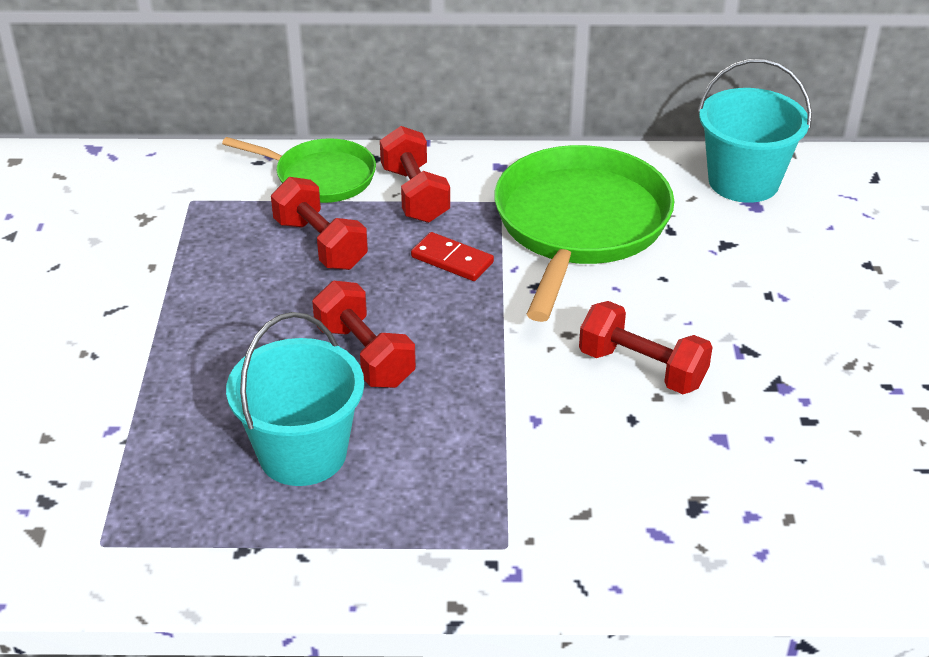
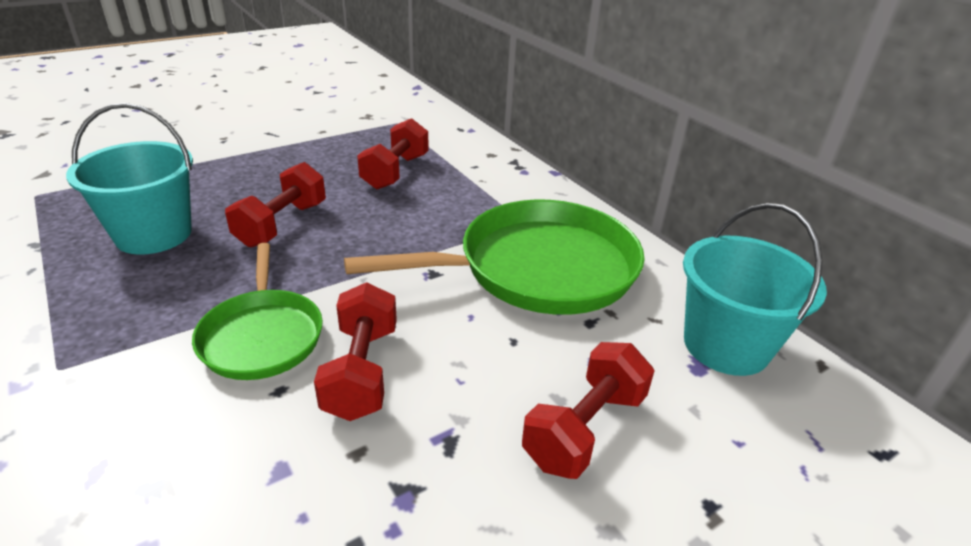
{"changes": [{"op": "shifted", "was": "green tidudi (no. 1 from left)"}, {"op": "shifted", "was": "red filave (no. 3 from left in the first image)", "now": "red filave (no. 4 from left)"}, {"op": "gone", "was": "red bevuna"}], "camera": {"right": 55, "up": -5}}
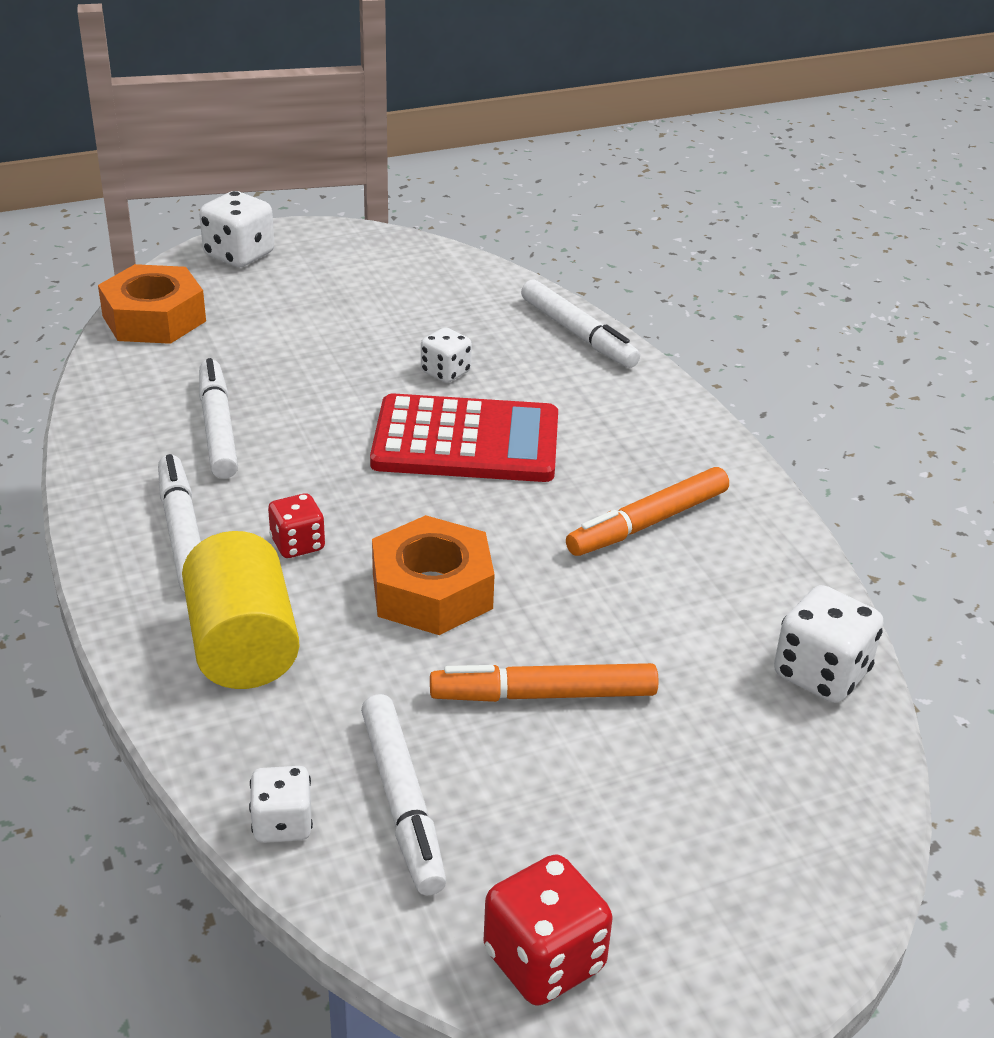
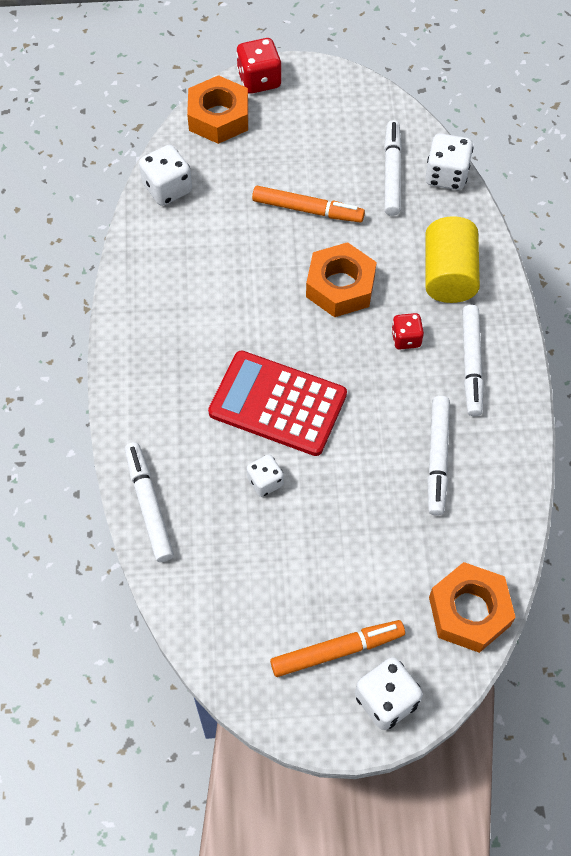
{"changes": [{"op": "new", "now": "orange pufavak (no. 1 from left)"}, {"op": "shifted", "was": "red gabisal (no. 2 from left in the first image)", "now": "red gabisal (no. 1 from left)"}, {"op": "shifted", "was": "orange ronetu (no. 2 from left)"}, {"op": "scaled", "was": "white gabisal (no. 2 from left in the first image)", "ratio": 1.57}], "camera": {"right": -160, "up": 25}}
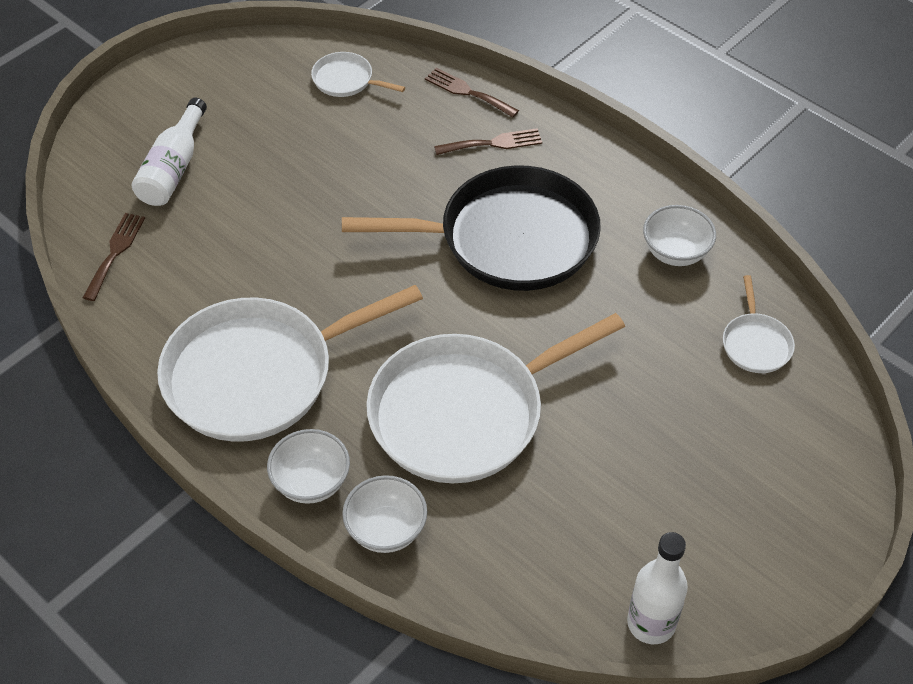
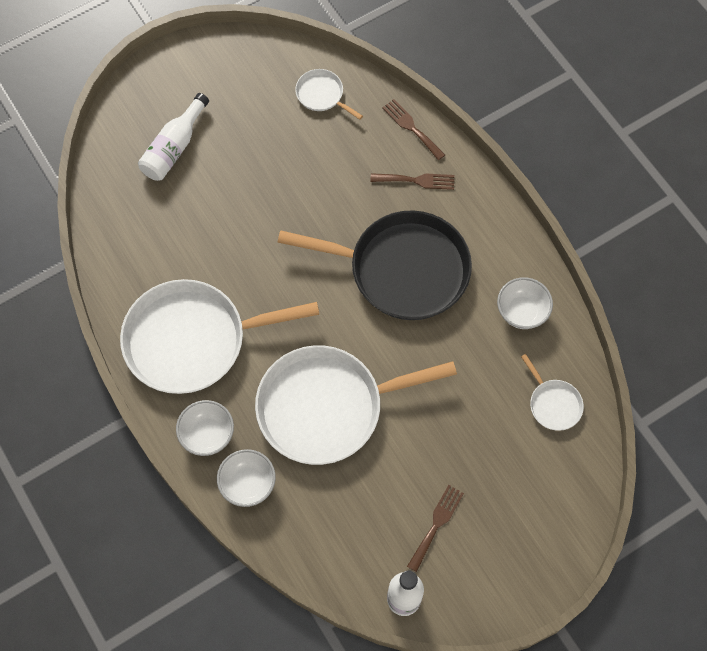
{"changes": [{"op": "shifted", "was": "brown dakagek (no. 1 from left in the first image)", "now": "brown dakagek (no. 3 from left)"}, {"op": "rotated", "was": "white tidudi (no. 4 from left)", "clockwise": -45}], "camera": {"right": 15, "up": 15}}
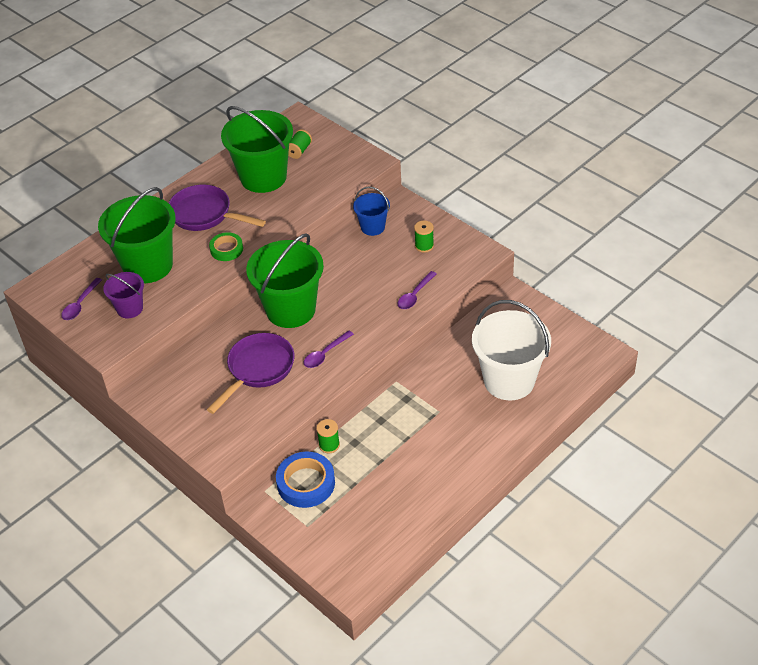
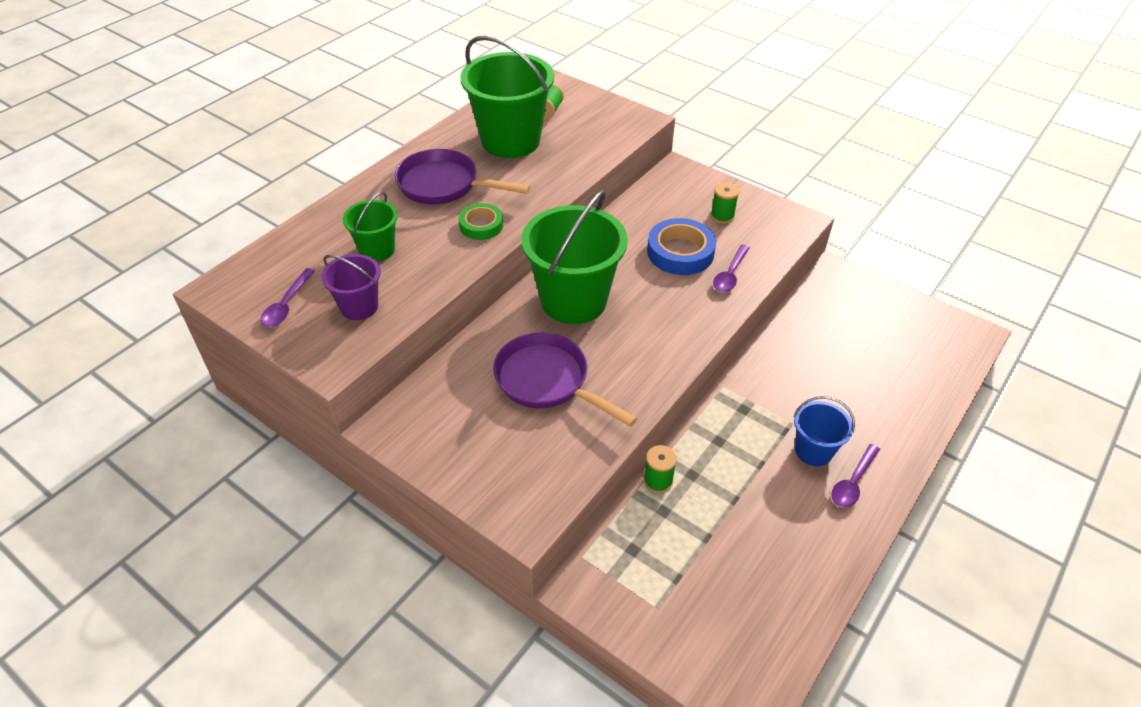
{"changes": [{"op": "scaled", "was": "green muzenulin (no. 1 from left)", "ratio": 0.52}, {"op": "rotated", "was": "purple tidudi (no. 2 from left)", "clockwise": -75}, {"op": "shifted", "was": "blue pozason"}, {"op": "shifted", "was": "blue muzenulin"}, {"op": "shifted", "was": "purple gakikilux (no. 2 from left in the first image)", "now": "purple gakikilux (no. 3 from left)"}, {"op": "gone", "was": "white muzenulin"}], "camera": {"right": -10, "up": 0}}
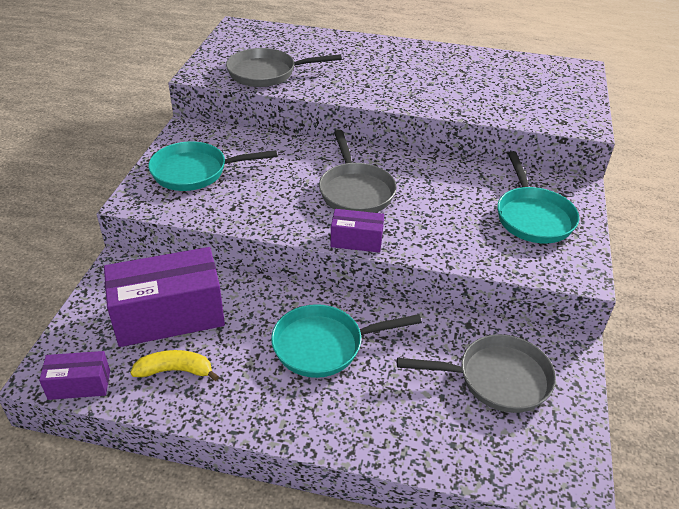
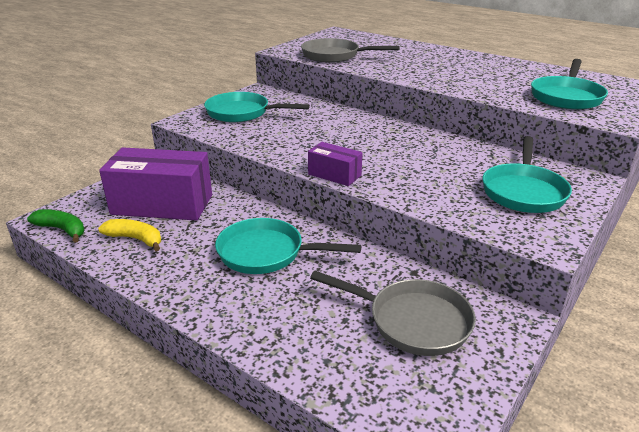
{"changes": [{"op": "swapped", "was": "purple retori (no. 1 from left)", "now": "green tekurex"}, {"op": "new", "now": "turquoise tidudi (no. 4 from left)"}, {"op": "gone", "was": "grey tidudi (no. 2 from left)"}], "camera": {"right": 25, "up": -10}}
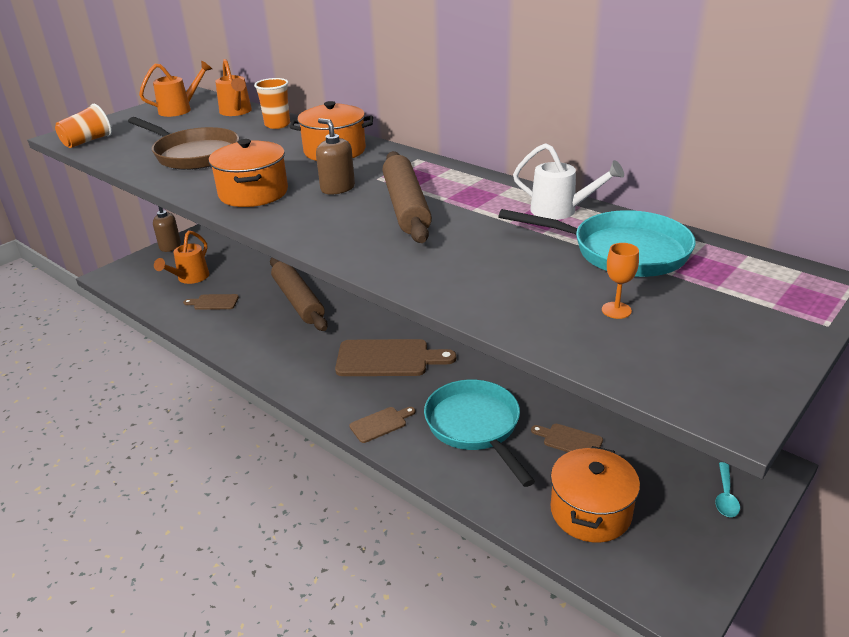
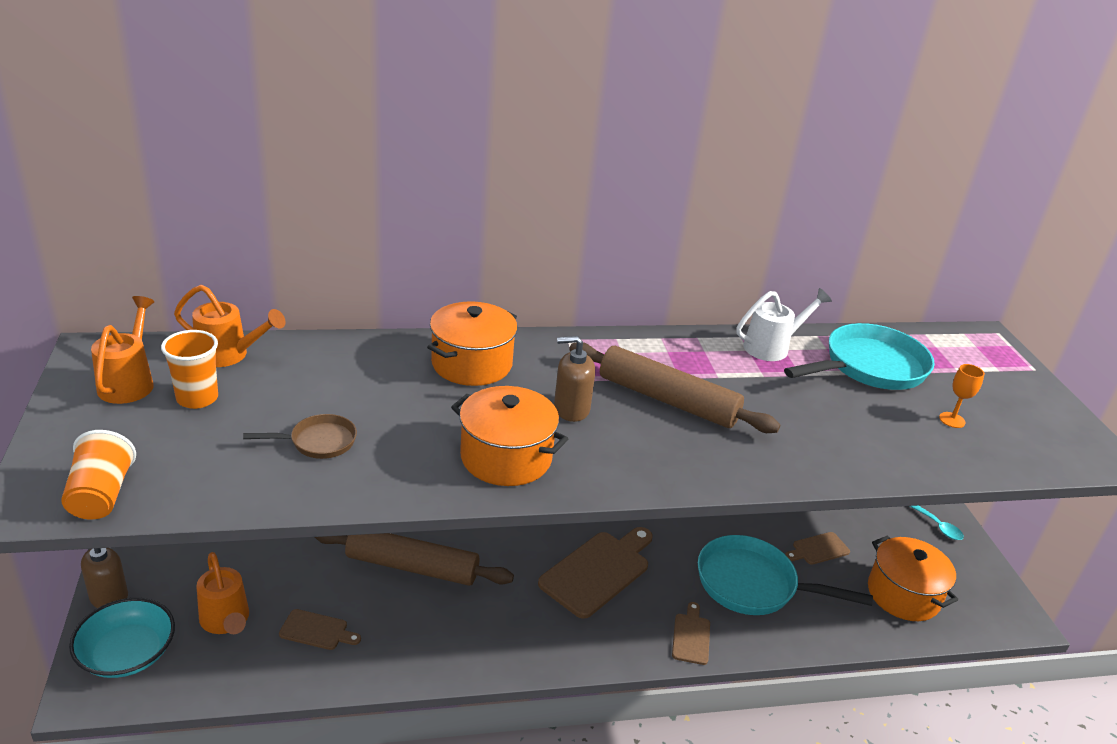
{"changes": [{"op": "new", "now": "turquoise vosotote"}, {"op": "shifted", "was": "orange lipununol (no. 2 from left)"}, {"op": "scaled", "was": "brown tidudi", "ratio": 0.5}, {"op": "rotated", "was": "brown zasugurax (no. 1 from left)", "clockwise": -120}], "camera": {"right": -55, "up": 0}}
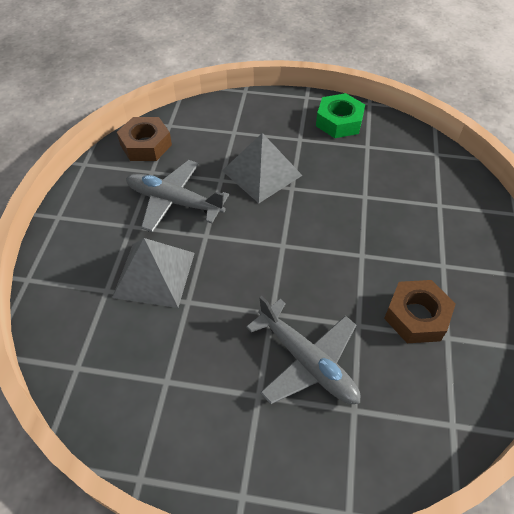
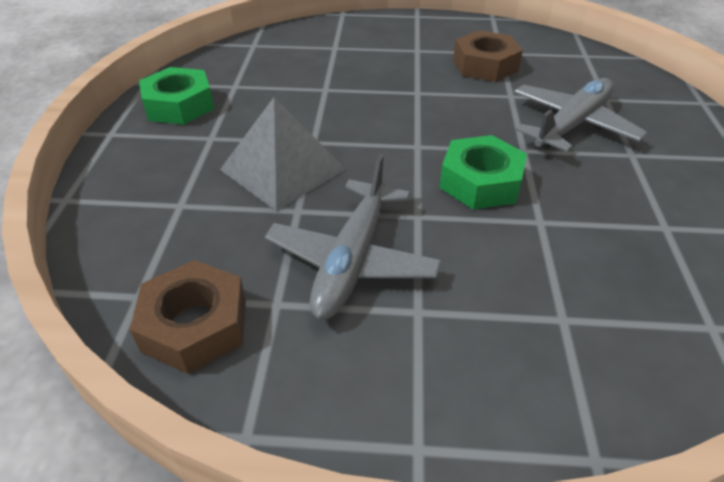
{"changes": [{"op": "new", "now": "green pufavak (no. 2 from left)"}, {"op": "gone", "was": "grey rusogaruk (no. 1 from left)"}], "camera": {"right": -95, "up": -10}}
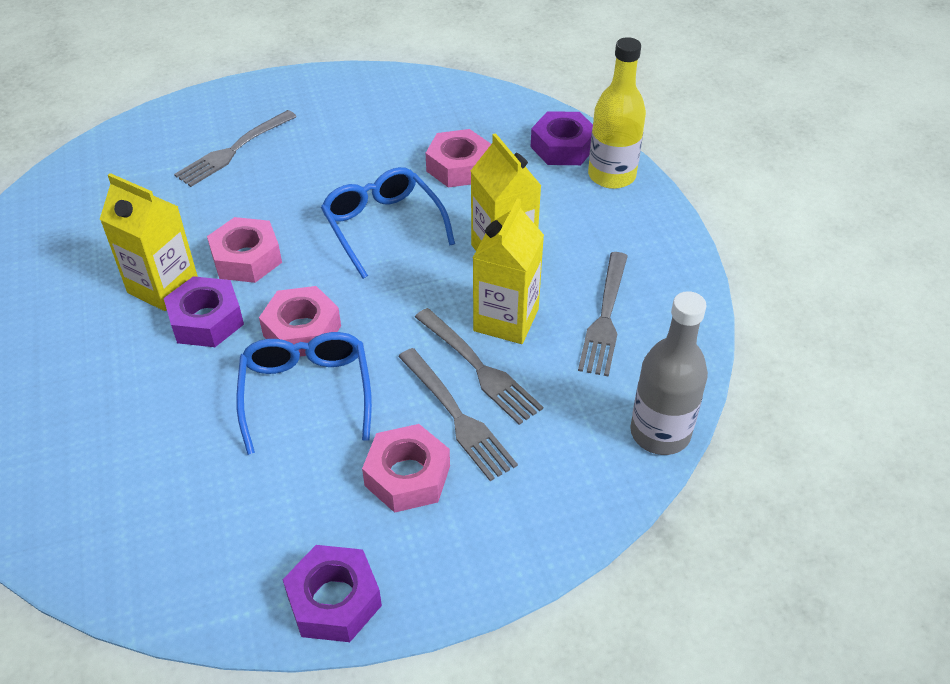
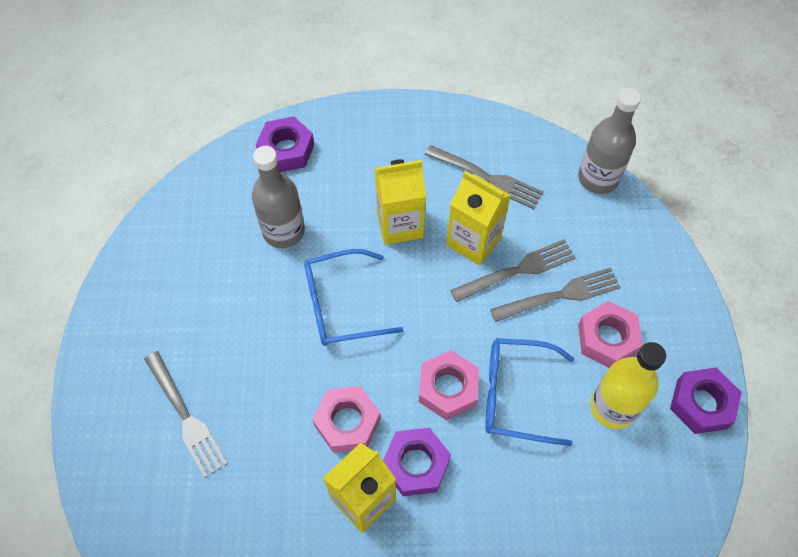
{"changes": [{"op": "swapped", "was": "pink pufavak (no. 4 from left)", "now": "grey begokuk (no. 1 from left)"}, {"op": "shifted", "was": "yellow begokuk"}], "camera": {"right": -75, "up": 15}}
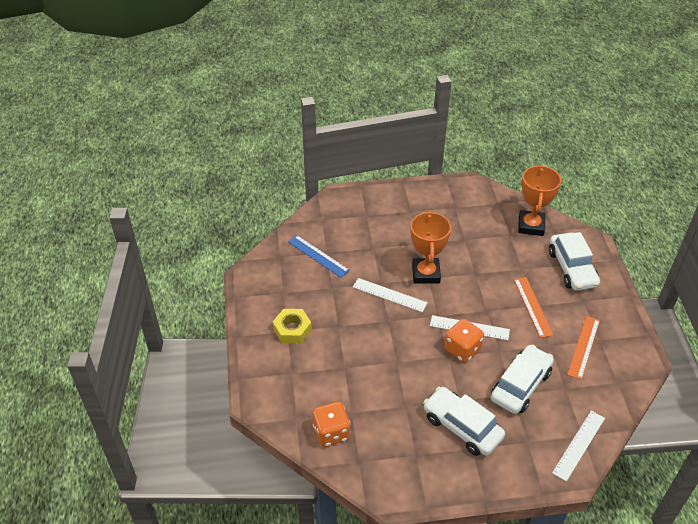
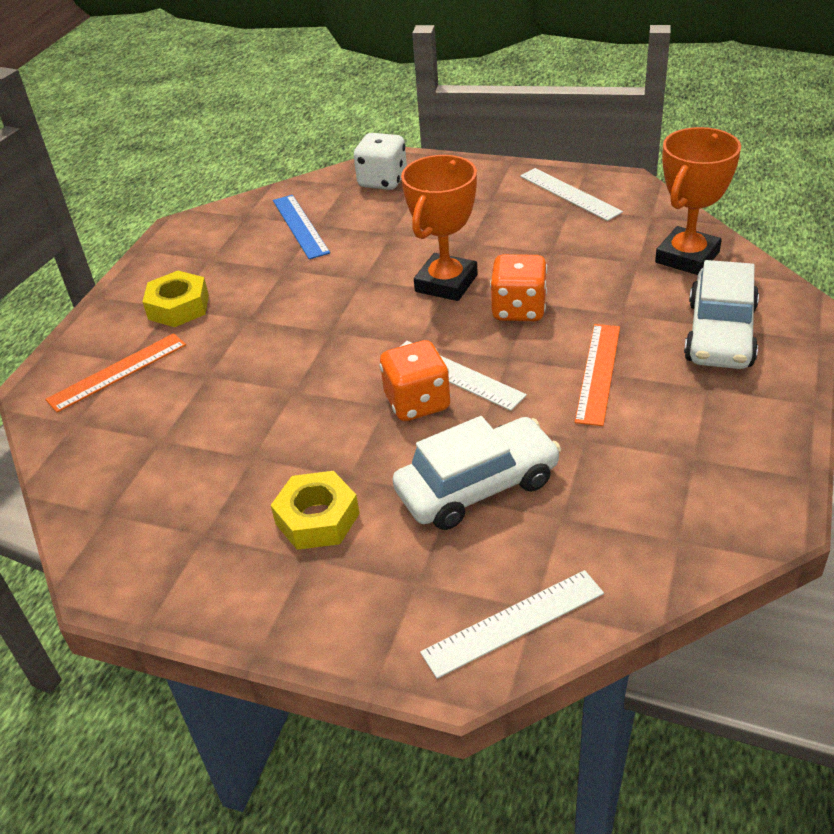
{"changes": [{"op": "shifted", "was": "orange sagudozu (no. 2 from left in the first image)", "now": "orange sagudozu (no. 1 from left)"}, {"op": "swapped", "was": "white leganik (no. 1 from left)", "now": "yellow pufavak (no. 2 from left)"}, {"op": "new", "now": "white gabisal"}, {"op": "shifted", "was": "orange gabisal (no. 1 from left in the first image)", "now": "orange gabisal (no. 2 from left)"}, {"op": "shifted", "was": "white sagudozu (no. 1 from left in the first image)", "now": "white sagudozu (no. 3 from left)"}], "camera": {"right": 30, "up": -5}}
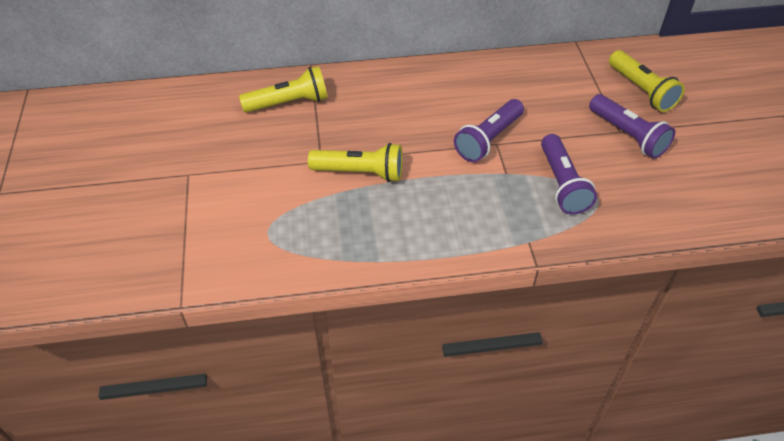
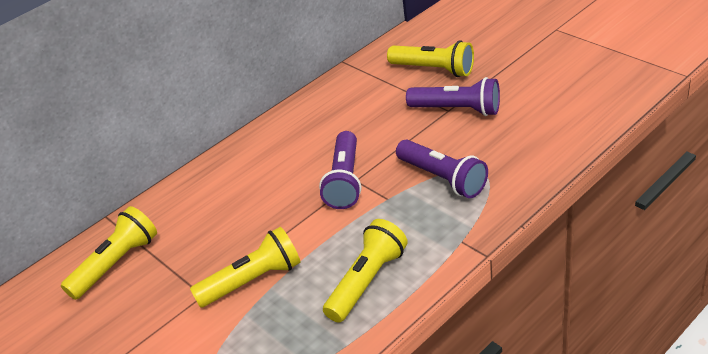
{"changes": [{"op": "new", "now": "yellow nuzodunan (no. 3 from left)"}], "camera": {"right": -30, "up": -10}}
